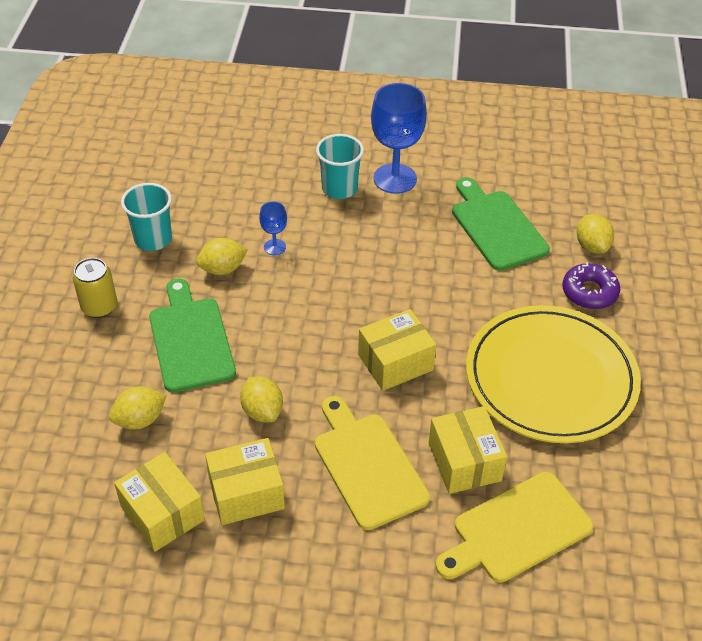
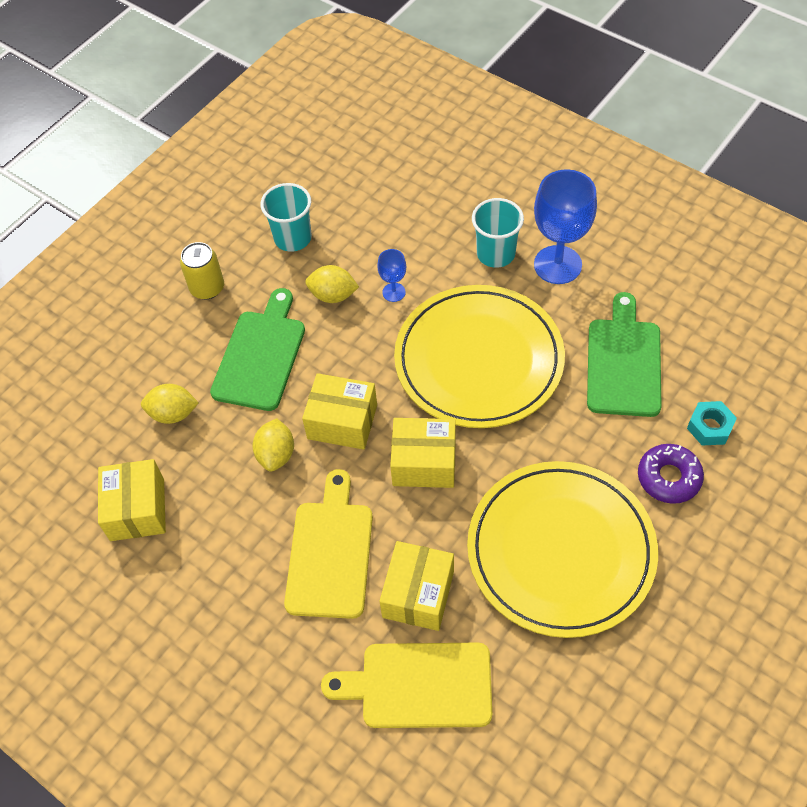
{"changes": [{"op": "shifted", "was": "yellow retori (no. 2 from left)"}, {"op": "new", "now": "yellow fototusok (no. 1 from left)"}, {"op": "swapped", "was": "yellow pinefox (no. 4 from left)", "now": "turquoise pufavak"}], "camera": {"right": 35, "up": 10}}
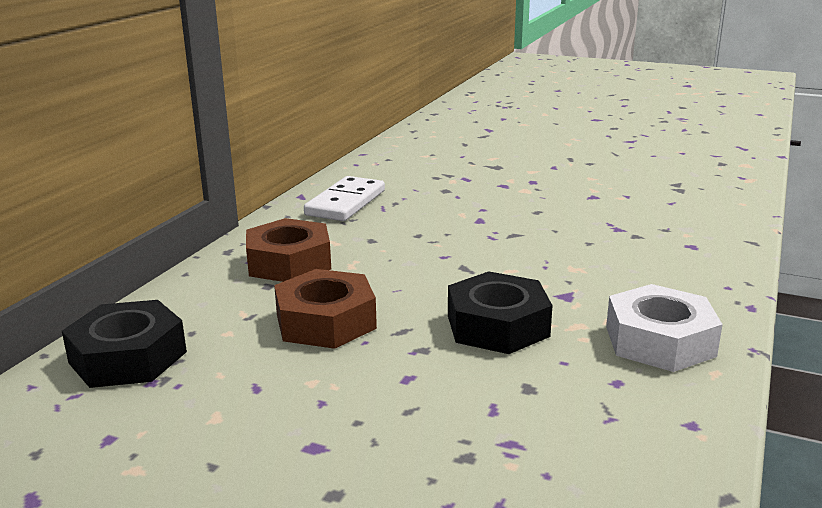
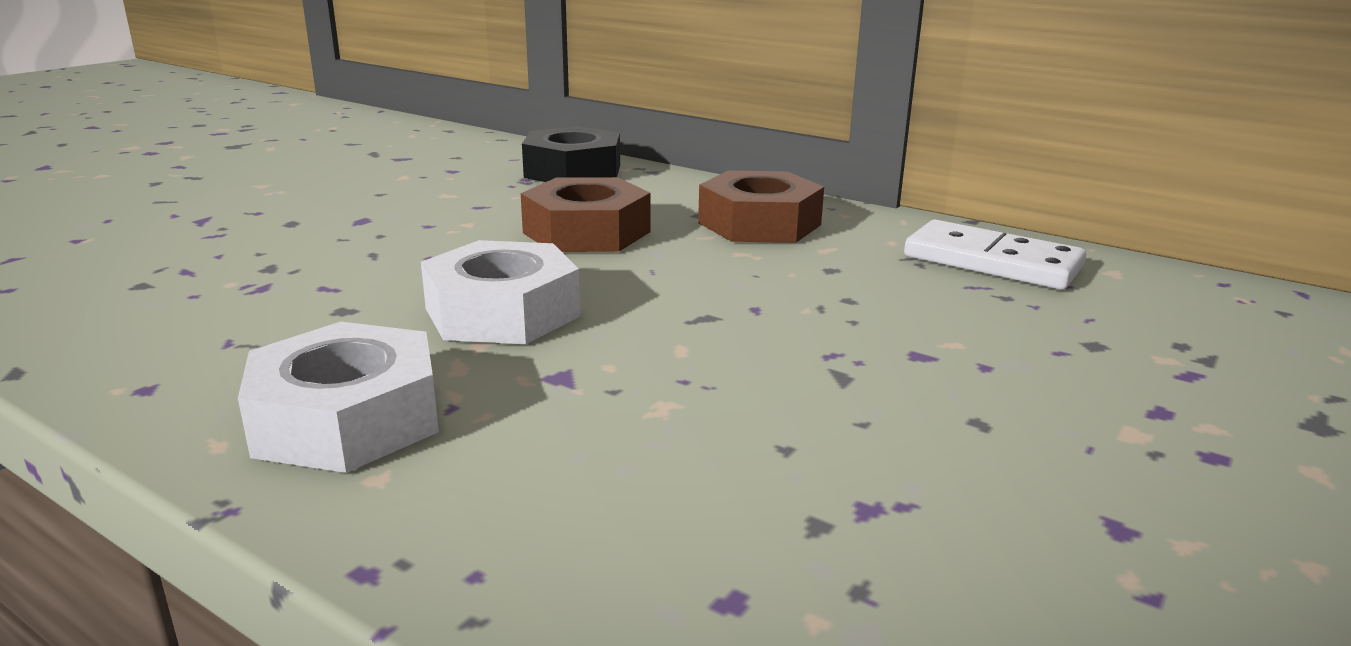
{"changes": [{"op": "repainted", "was": "black pufavak (no. 2 from left)", "now": "white pufavak (no. 2 from left)"}], "camera": {"right": 100, "up": 0}}
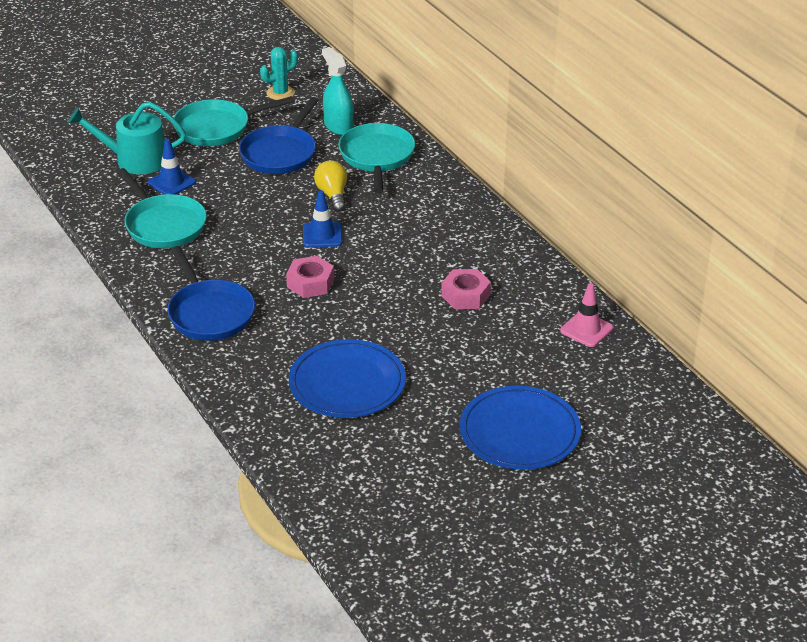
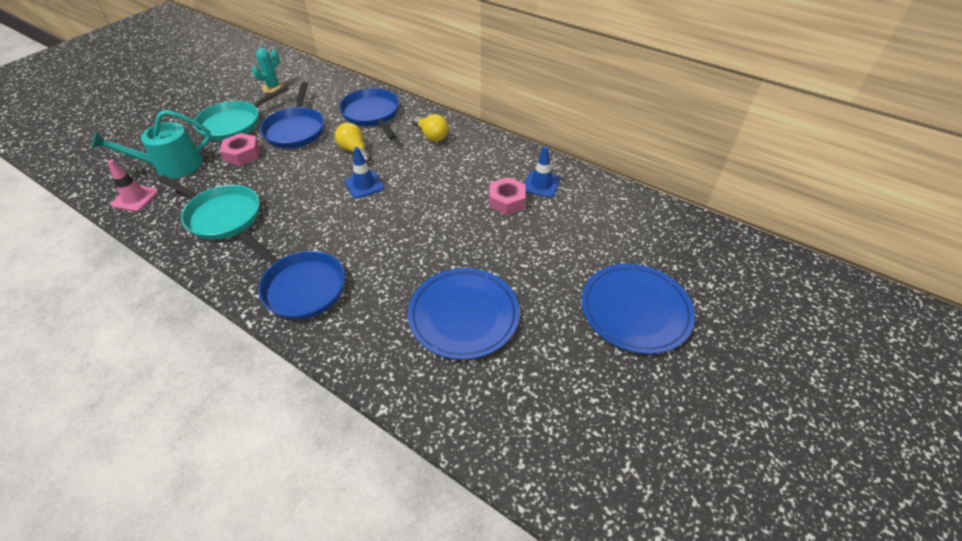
{"changes": [{"op": "shifted", "was": "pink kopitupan"}, {"op": "shifted", "was": "pink pufavak (no. 1 from left)"}, {"op": "repainted", "was": "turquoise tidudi (no. 3 from left)", "now": "blue tidudi (no. 3 from left)"}, {"op": "new", "now": "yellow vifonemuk (no. 2 from left)"}, {"op": "shifted", "was": "blue kopitupan (no. 1 from left in the first image)", "now": "blue kopitupan (no. 2 from left)"}, {"op": "gone", "was": "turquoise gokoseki"}], "camera": {"right": -25, "up": 10}}
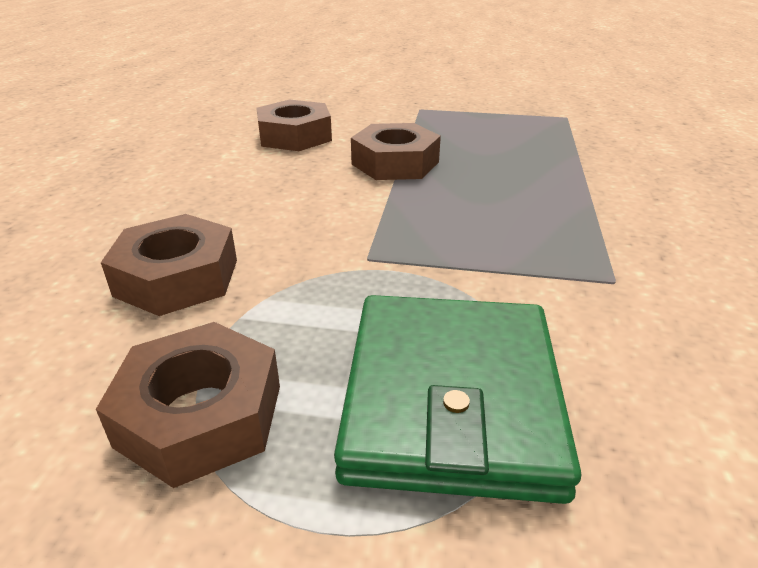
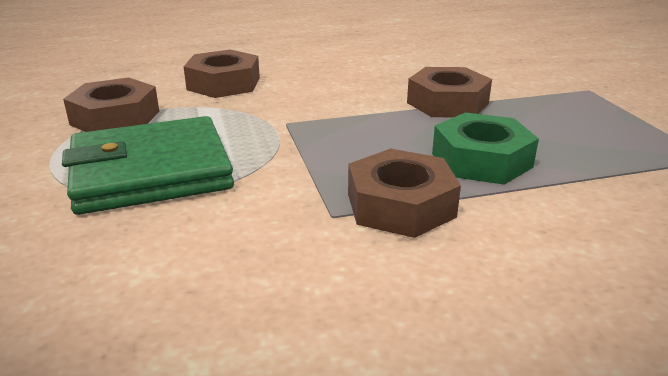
{"changes": [{"op": "shifted", "was": "brown pufavak (no. 3 from left)"}, {"op": "new", "now": "green pufavak"}], "camera": {"right": 65, "up": -5}}
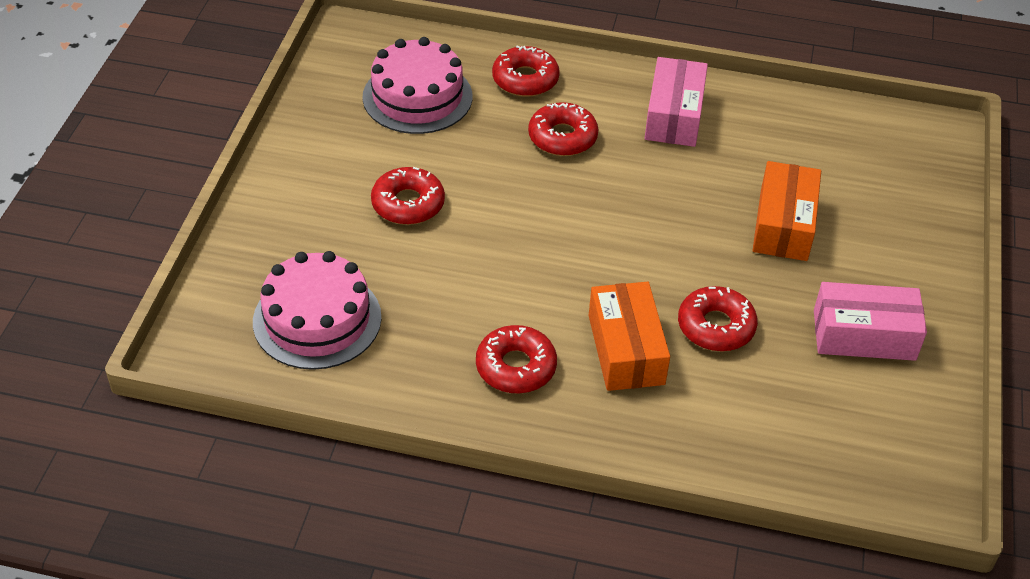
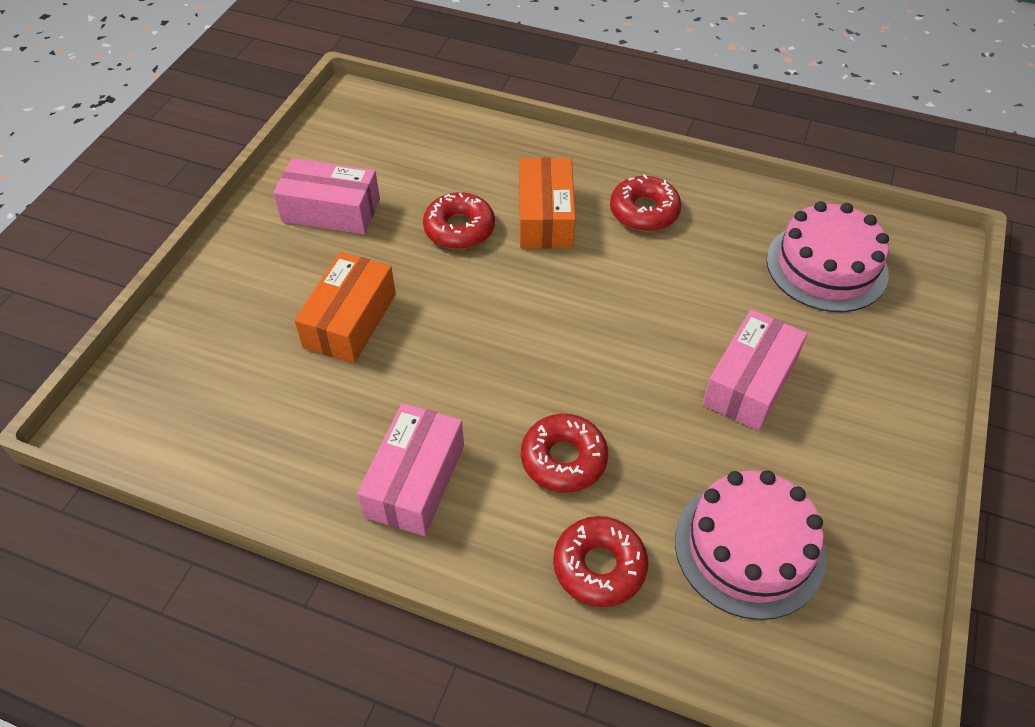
{"changes": [{"op": "swapped", "was": "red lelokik (no. 1 from left)", "now": "pink retori (no. 3 from left)"}], "camera": {"right": -170, "up": 5}}
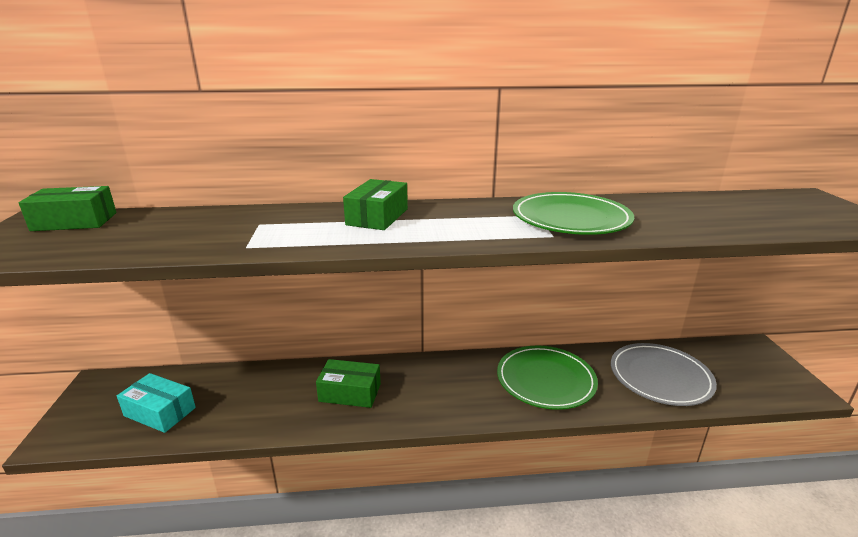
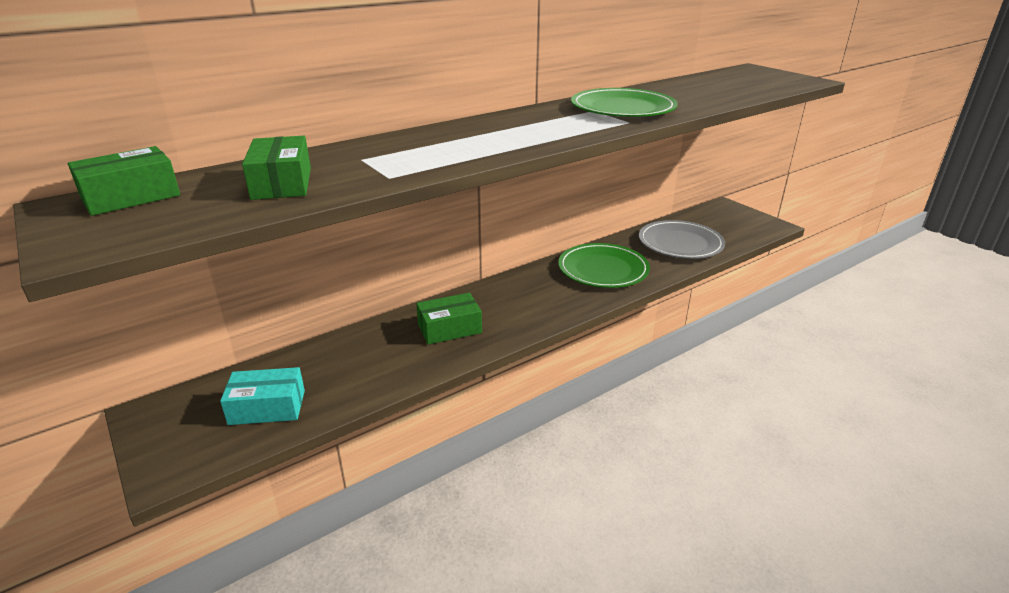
{"changes": [{"op": "shifted", "was": "green retori (no. 3 from left in the first image)", "now": "green retori (no. 2 from left)"}], "camera": {"right": -30, "up": 5}}
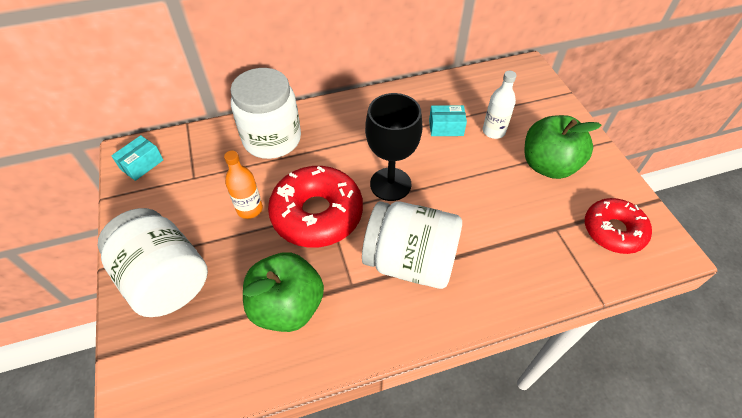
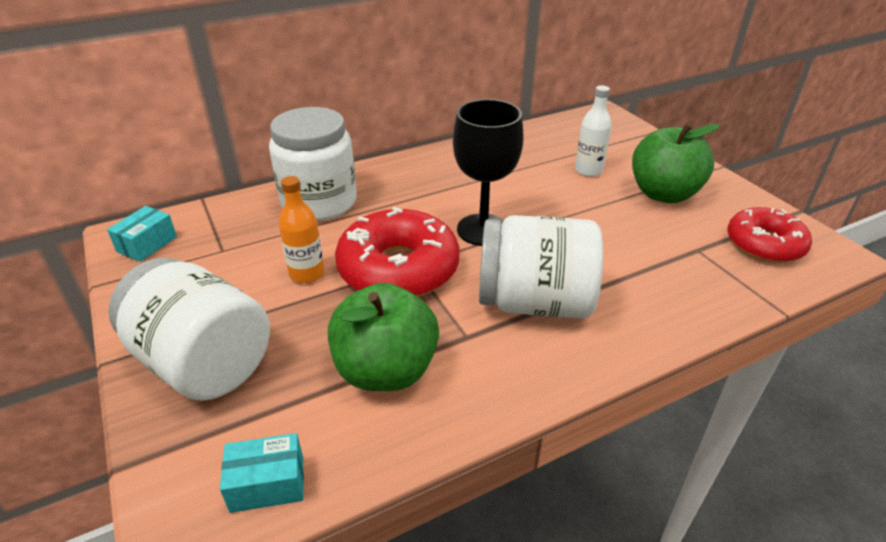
{"changes": [{"op": "shifted", "was": "turquoise retori (no. 2 from left)"}], "camera": {"right": -10, "up": -15}}
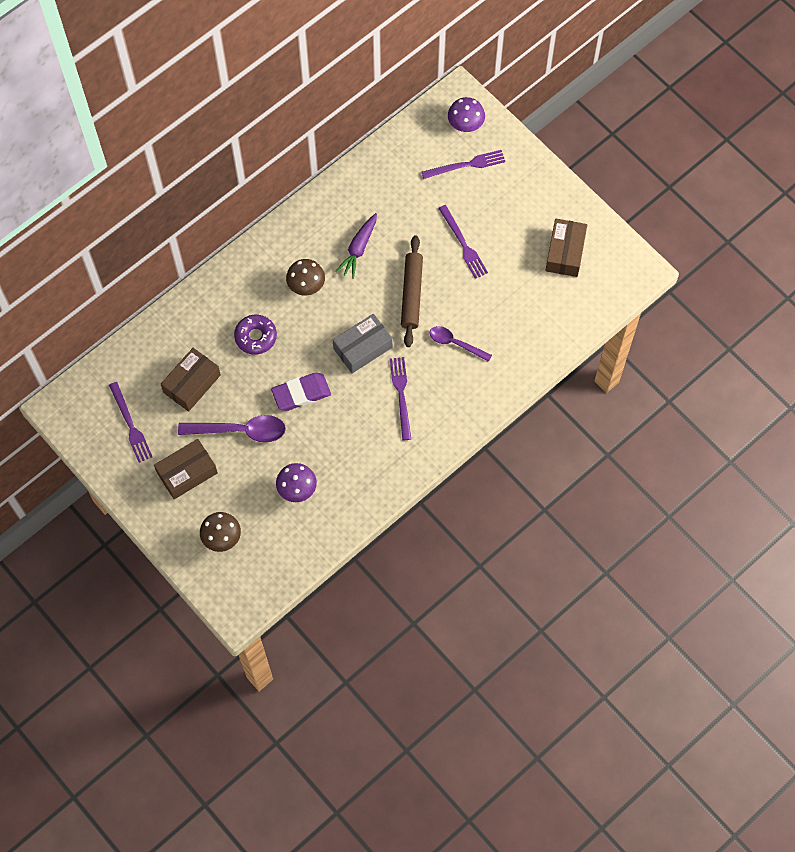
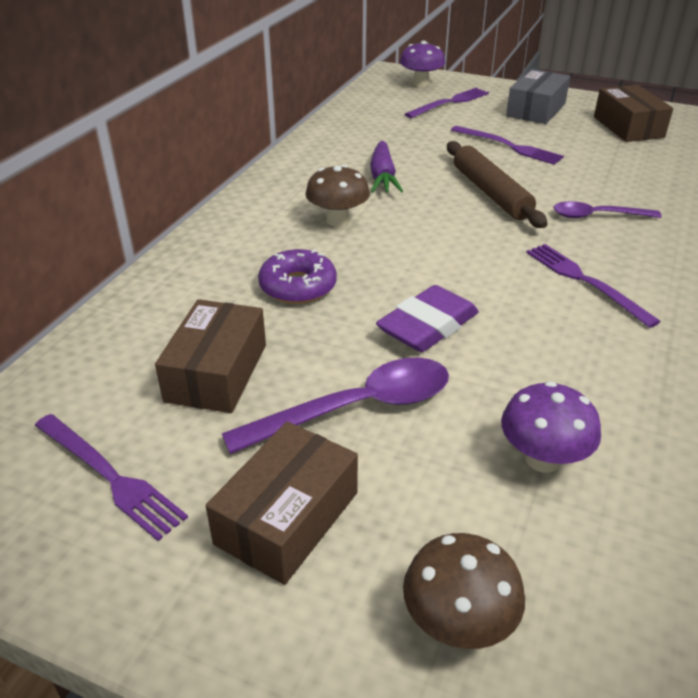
{"changes": [{"op": "shifted", "was": "grey retori"}], "camera": {"right": -25, "up": -30}}
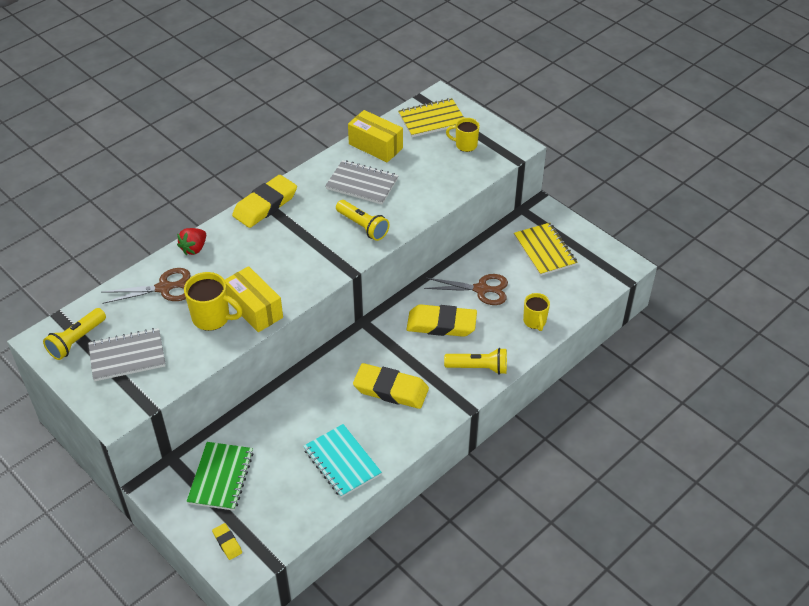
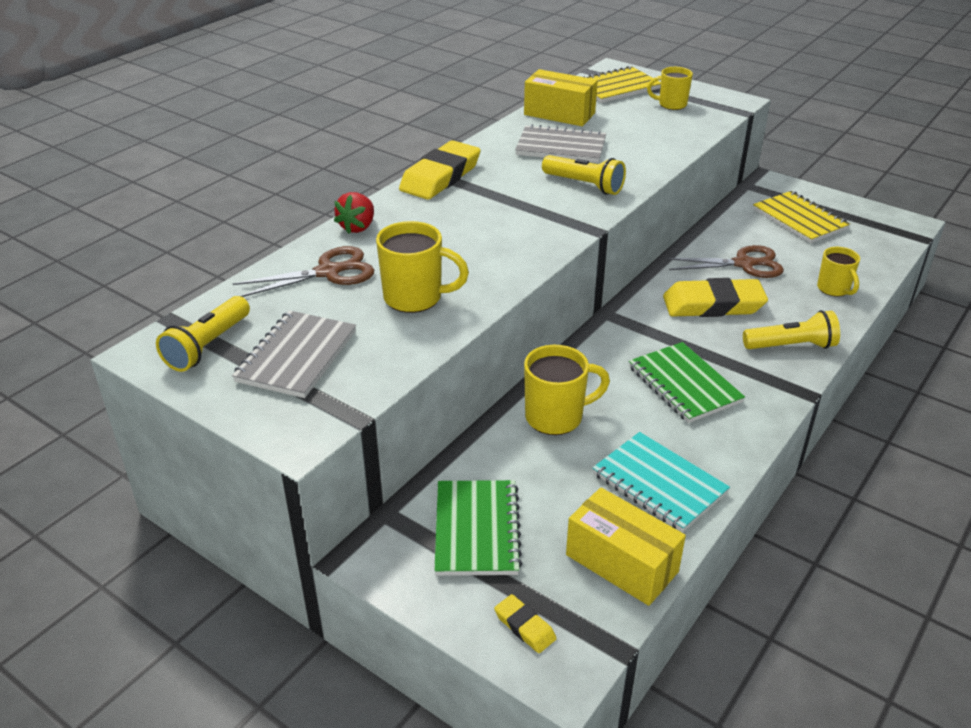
{"changes": [{"op": "rotated", "was": "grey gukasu (no. 1 from left)", "clockwise": -45}, {"op": "new", "now": "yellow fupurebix (no. 2 from left)"}, {"op": "shifted", "was": "yellow retori (no. 1 from left in the first image)", "now": "yellow retori (no. 2 from left)"}, {"op": "swapped", "was": "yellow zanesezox (no. 3 from left)", "now": "green gukasu (no. 2 from left)"}], "camera": {"right": -10, "up": -10}}
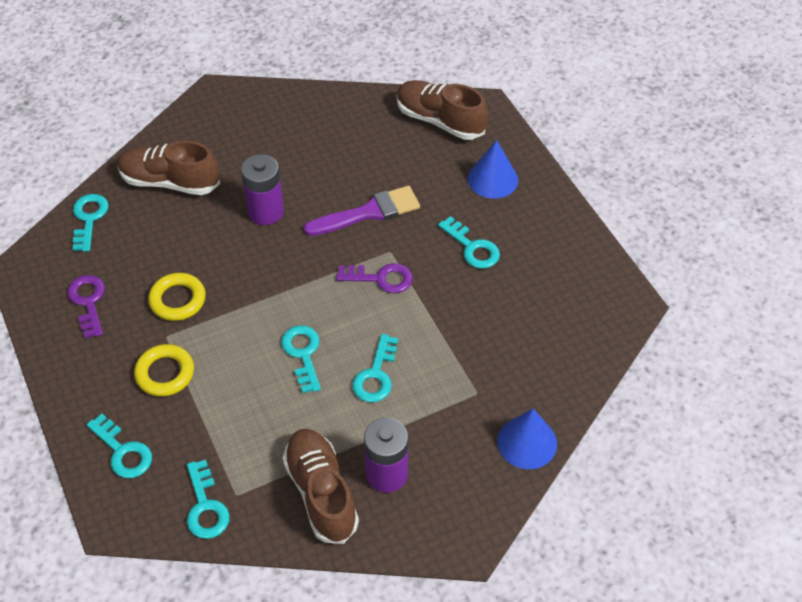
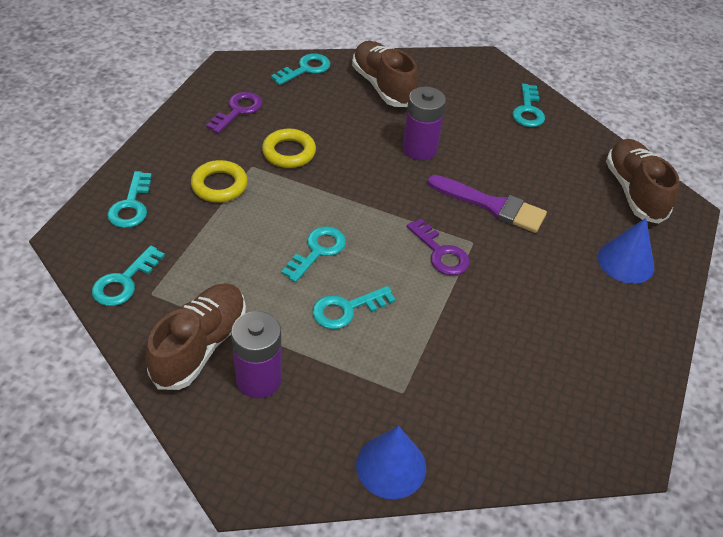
{"changes": [{"op": "shifted", "was": "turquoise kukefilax (no. 6 from left)"}], "camera": {"right": 45, "up": -5}}
